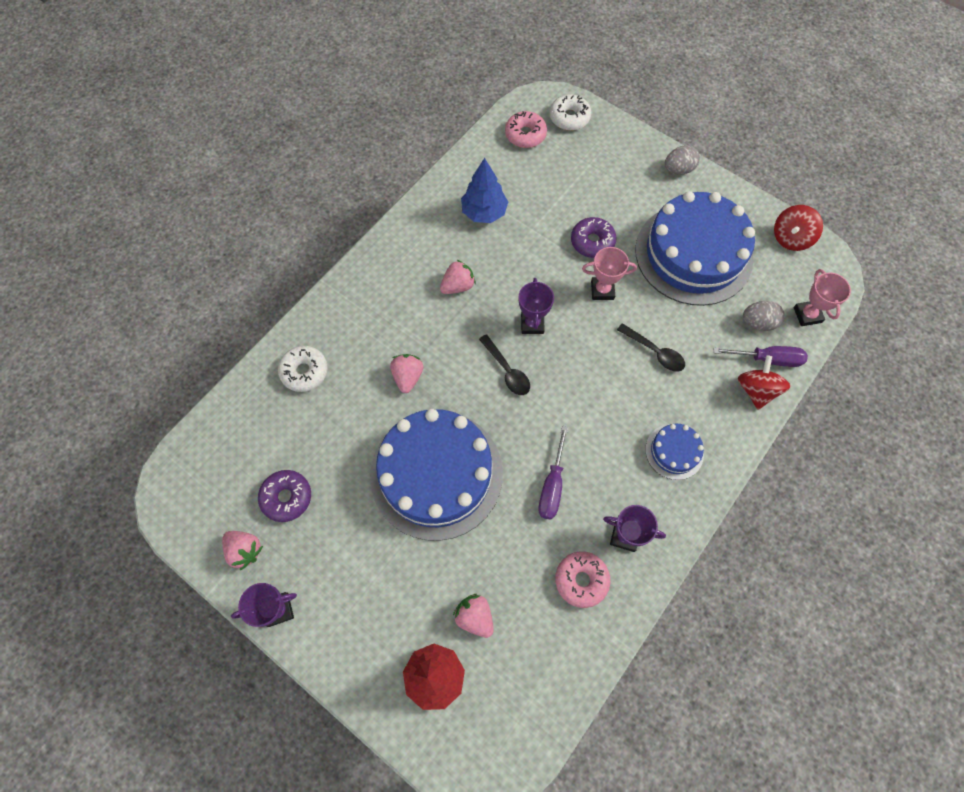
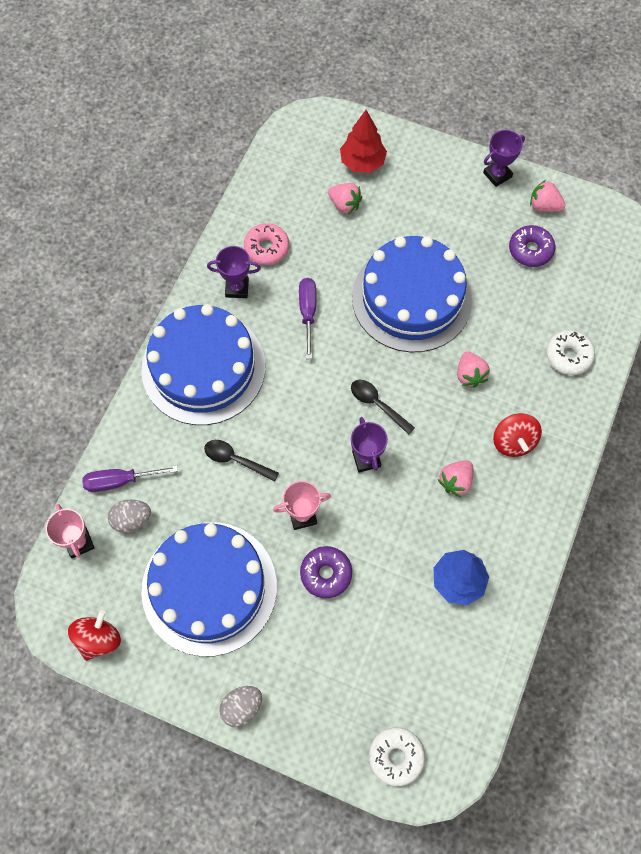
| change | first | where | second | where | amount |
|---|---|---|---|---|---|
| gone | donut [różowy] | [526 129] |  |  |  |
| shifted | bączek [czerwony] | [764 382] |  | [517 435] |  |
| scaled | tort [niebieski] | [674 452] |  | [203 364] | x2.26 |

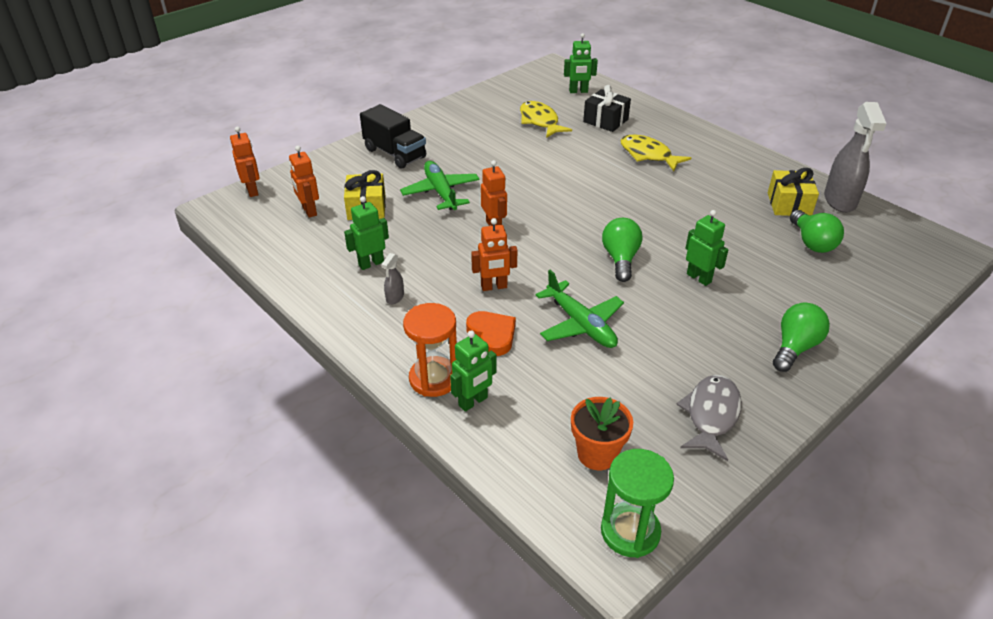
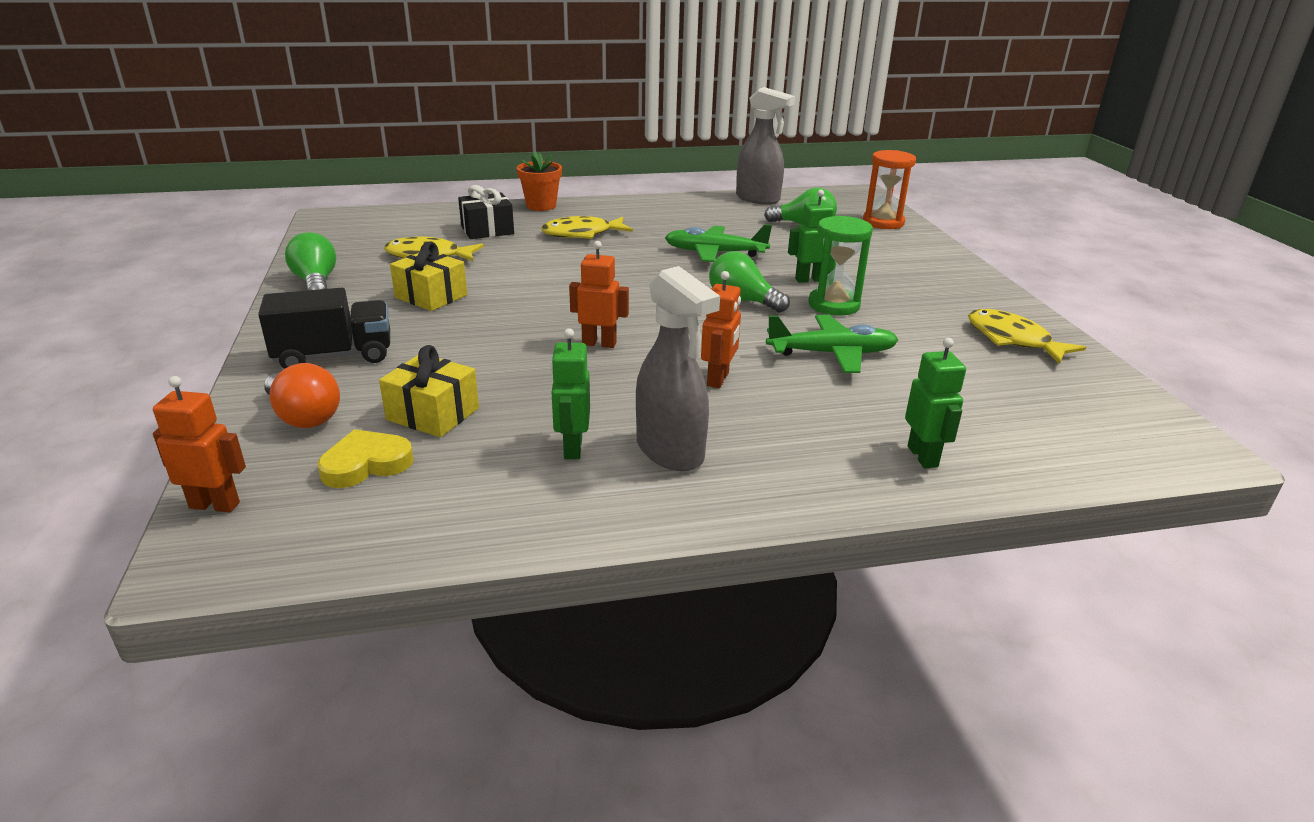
| change | first | where | second | where | amount |
|---|---|---|---|---|---|
| gone | robot [zielony] | [581 63] |  |  |  |
| swapped | robot [pomarańczowy] | [304 182] | serce [żółty] | [366 458] |  |
| shifted | samolot [zielony] | [440 185] |  | [718 243] |  |
| shifted | prezent [żółty] | [793 192] |  | [428 276] |  |
| scaled | spryskiwacz [szary] | [392 278] |  | [678 368] | x2.26 |
| shifted | klepsydra [pomarańczowy] | [430 350] |  | [889 189] |  |
| shifted | żarówka [zielony] | [801 337] |  | [310 261] |  |
| gone | serce [pomarańczowy] | [491 333] |  |  |  |
| repainted | ryba [szary] | [709 418] | ryba [żółty] | [1027 336] |  |
| shifted | doniczka [pomarańczowy] | [602 433] |  | [539 181] |  |
| shifted | klepsydra [zielony] | [637 503] |  | [840 265] |  |
| new |  |  | żarówka [pomarańczowy] | [302 395] |  |

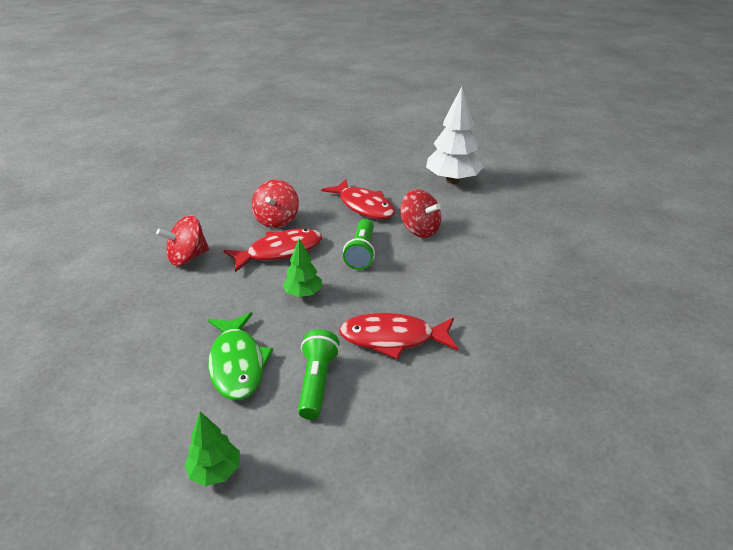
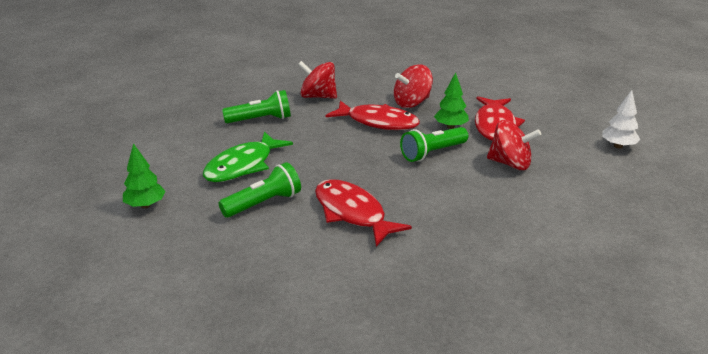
| change | first | where | second | where | amount |
|---|---|---|---|---|---|
| scaled | drzewko [biały] | [454 135] |  | [621 119] | x0.53 |
| rotated | bączek [czerwony] | [420 213] |  | [514 145] | 75 degrees counterclockwise |
| shifted | drzewko [zielony] | [302 268] |  | [451 100] |  |
| new |  |  | latarka [zielony] | [256 106] |  |

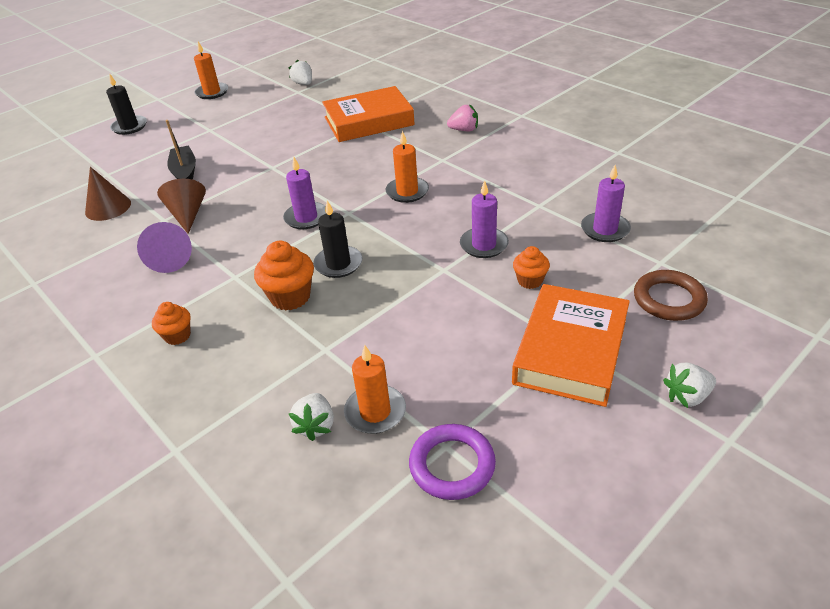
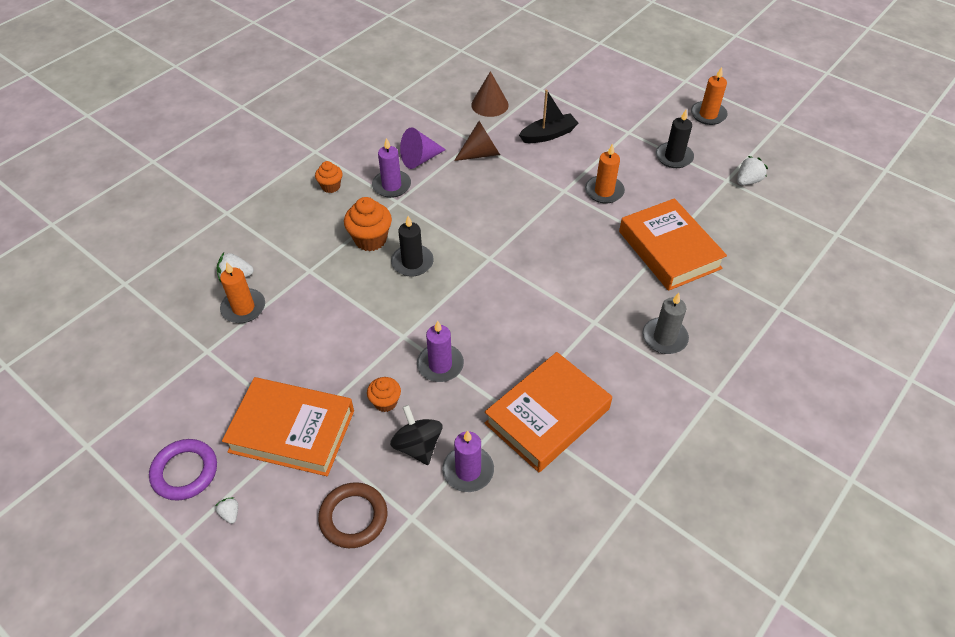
| change | first | where | second | where | amount |
|---|---|---|---|---|---|
| shifted | świeca [czarny] | [126 104] |  | [675 139] |  |
| swapped | truskawka [różowy] | [462 117] | świeca [szary] | [665 323] |  |
| shifted | świeca [pomarańczowy] | [407 167] |  | [605 173] |  |
| shifted | świeca [fioletowy] | [304 193] |  | [391 168] |  |
| scaled | truskawka [biały] | [689 385] |  | [226 510] | x0.59 |
| shifted | pierścień [fioletowy] | [452 462] |  | [183 470] |  |
| new |  |  | książka [pomarańczowy] | [548 412] |  |
| new |  |  | bączek [czarny] | [416 435] |  |

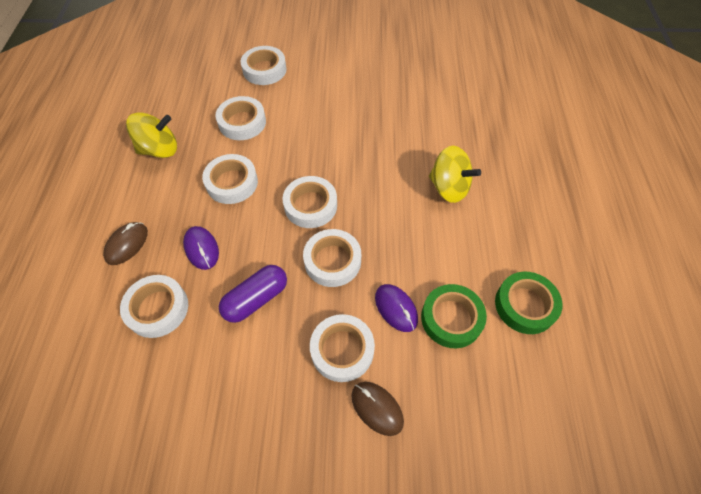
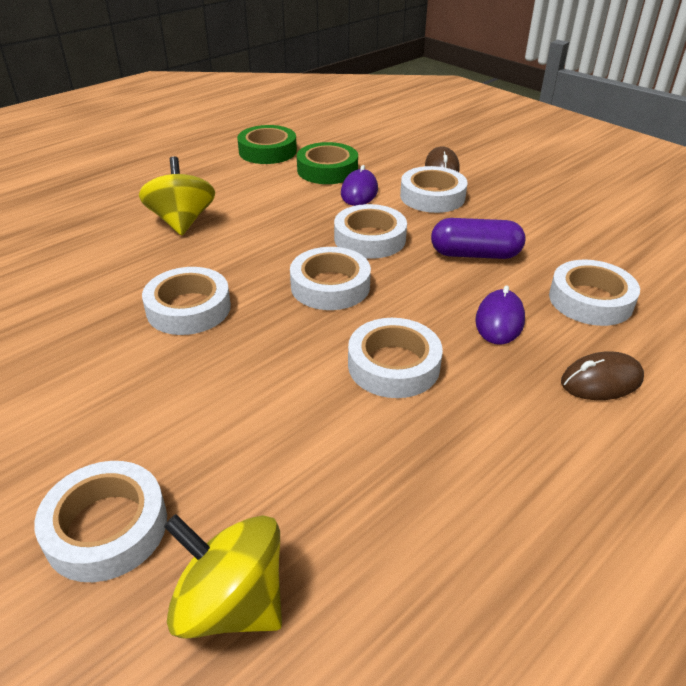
| change | first | where | second | where | amount |
|---|---|---|---|---|---|
| shifted | taśma klejąca [biały] | [240 118] |  | [186 301] |  |
| shifted | bączek [żółty] | [151 135] |  | [223 576] |  |

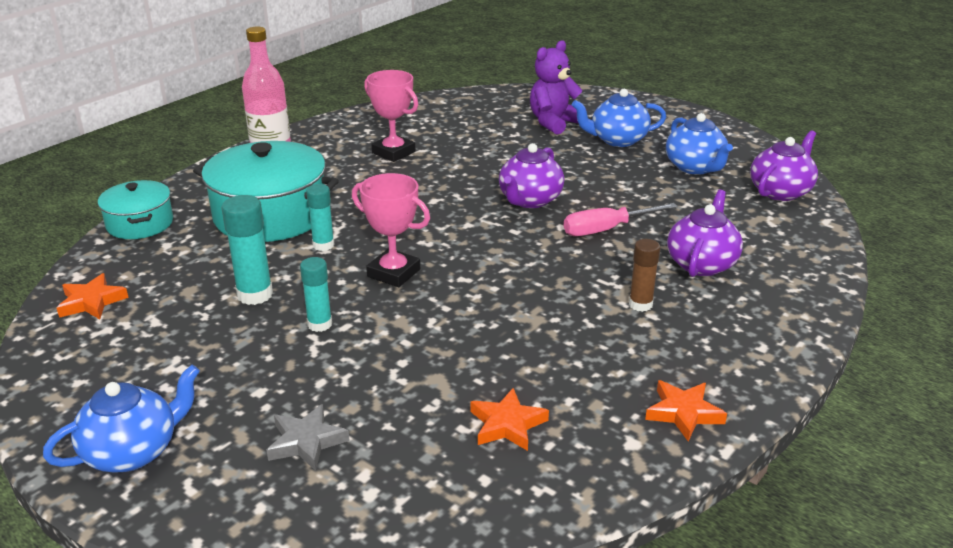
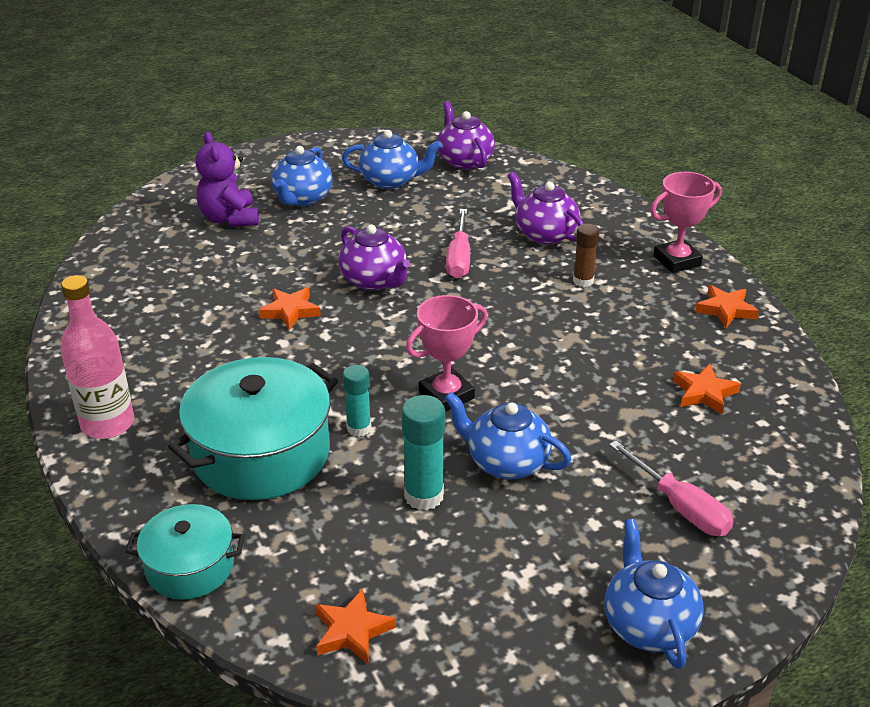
| change | first | where | second | where | amount |
|---|---|---|---|---|---|
| shifted | puchar [różowy] | [391 116] |  | [686 222] |  |
| swapped | klej w sztyfcie [turkusowy] | [316 294] | imbryk [niebieski] | [508 435] |  |
| swapped | gwiazda [szary] | [308 437] | śrubokręt [różowy] | [671 488] |  |
| new |  |  | gwiazda [pomarańczowy] | [290 308] |  |

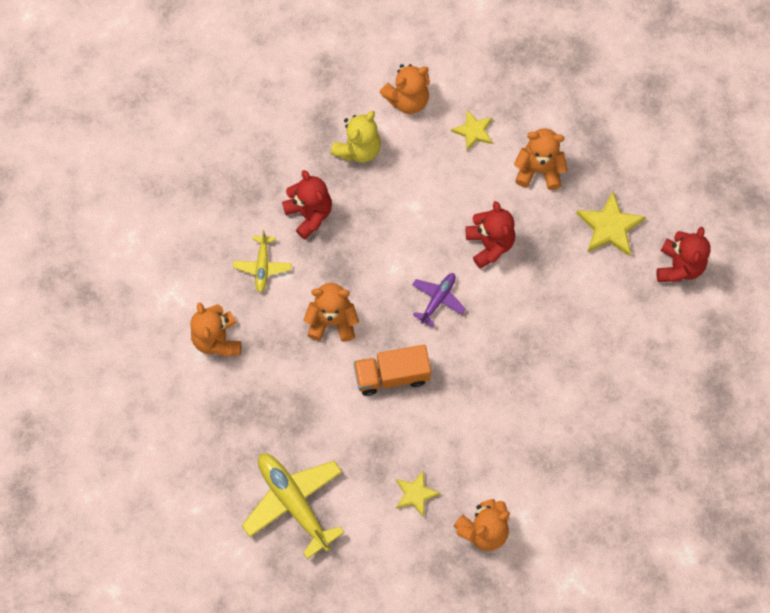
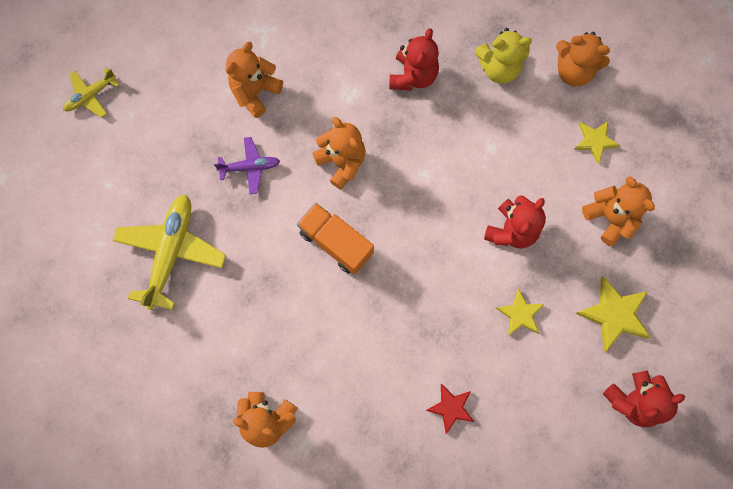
| change | first | where | second | where | amount |
|---|---|---|---|---|---|
| shifted | samolot [żółty] | [262 261] |  | [91 93] |  |
| shifted | samolot [fioletowy] | [439 300] |  | [247 165] |  |
| shifted | gwiazda [żółty] | [418 494] |  | [520 312] |  |
| new |  |  | gwiazda [czerwony] | [450 409] |  |

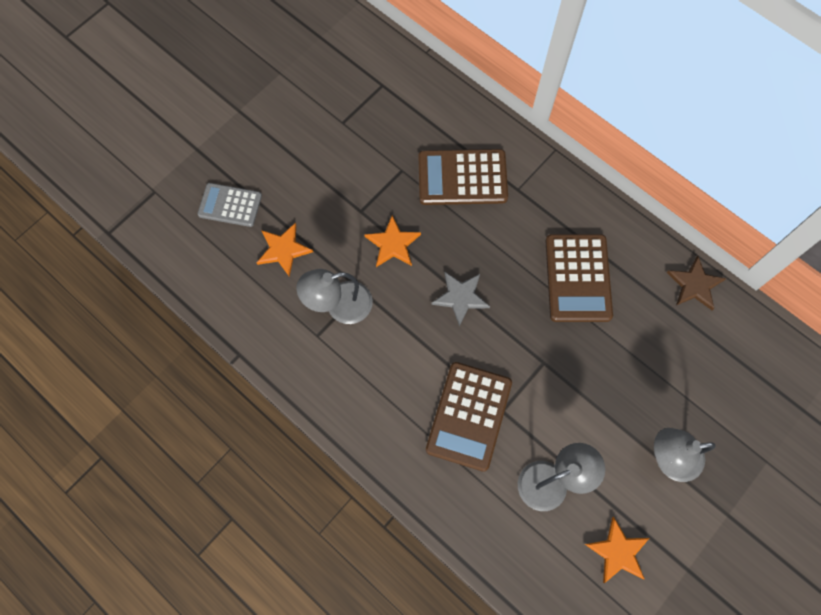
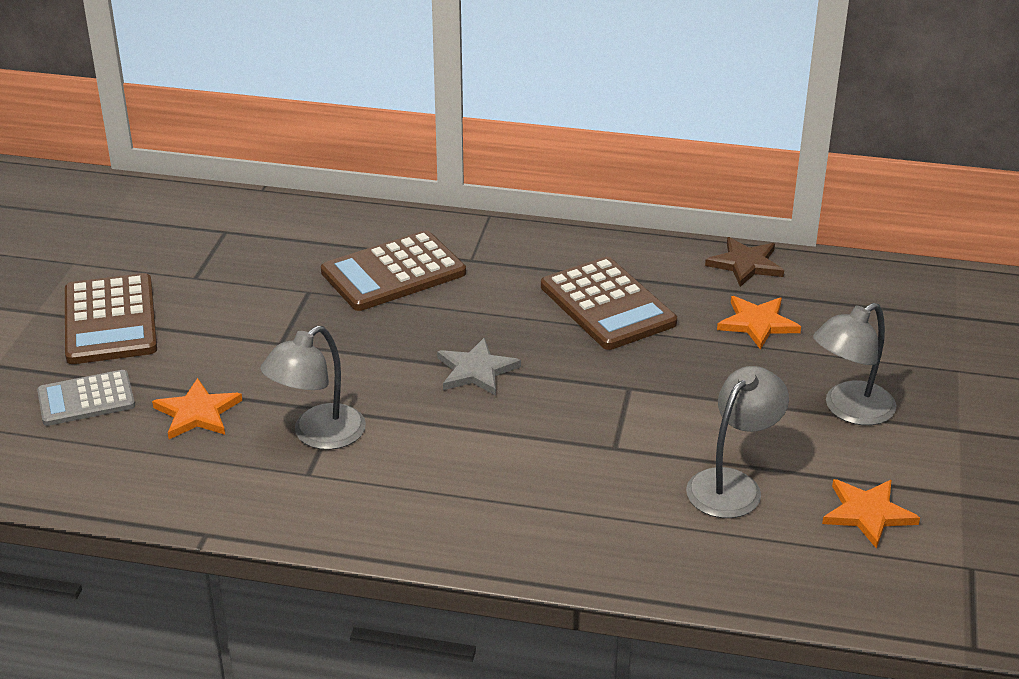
| change | first | where | second | where | amount |
|---|---|---|---|---|---|
| shifted | gwiazda [pomarańczowy] | [392 241] |  | [759 323] |  |
| shifted | kalkulator [brązowy] | [469 417] |  | [111 318] |  |

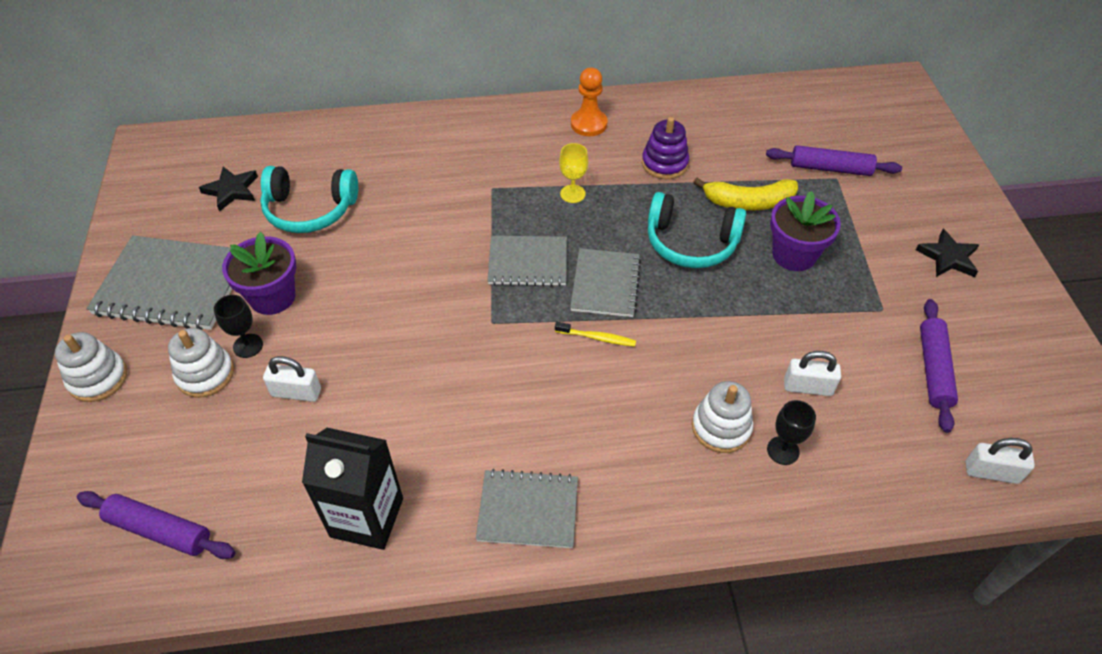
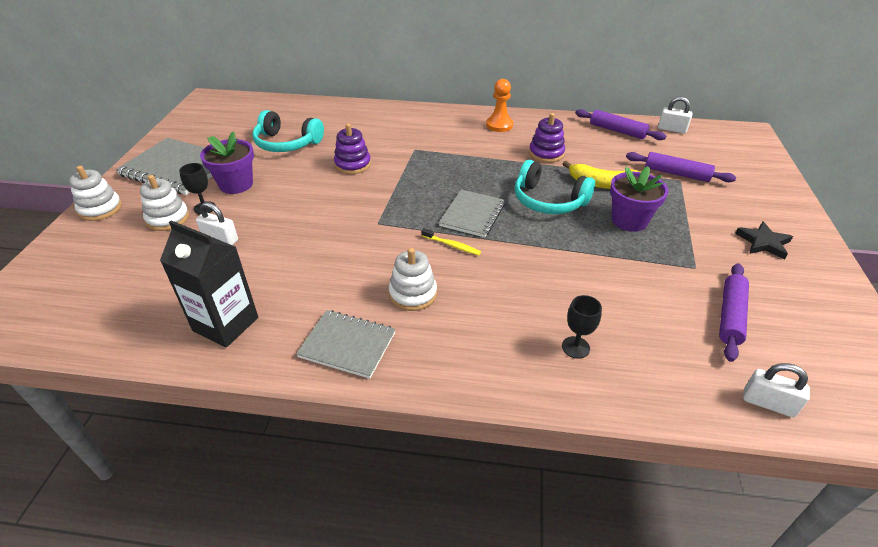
| change | first | where | second | where | amount |
|---|---|---|---|---|---|
| gone | kielich [żółty] | [573 173] |  |  |  |
| gone | gwiazda [czarny] | [228 189] |  |  |  |
| gone | zeszyt [szary] | [527 261] |  |  |  |
| shifted | kłódka [biały] | [812 373] |  | [675 115] |  |
| shifted | zabawka nakładanka [biały] | [722 417] |  | [413 279] |  |
| shifted | wałek do ciasta [fioletowy] | [156 525] |  | [620 124] |  |
| new |  |  | zabawka nakładanka [fioletowy] | [352 148] |  |

